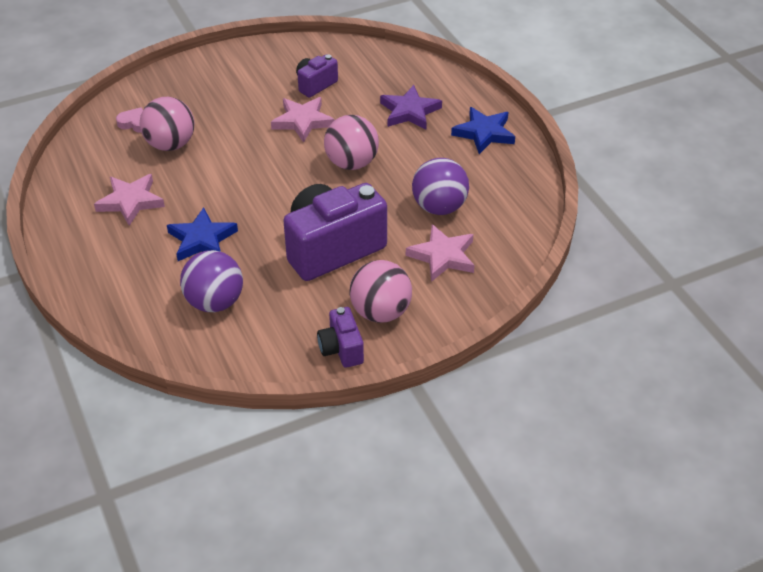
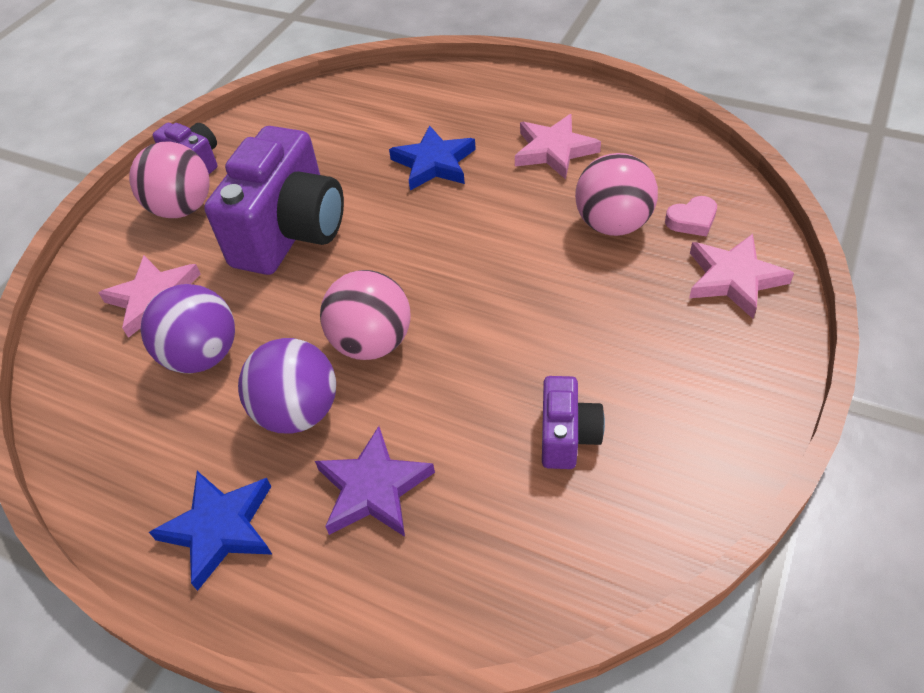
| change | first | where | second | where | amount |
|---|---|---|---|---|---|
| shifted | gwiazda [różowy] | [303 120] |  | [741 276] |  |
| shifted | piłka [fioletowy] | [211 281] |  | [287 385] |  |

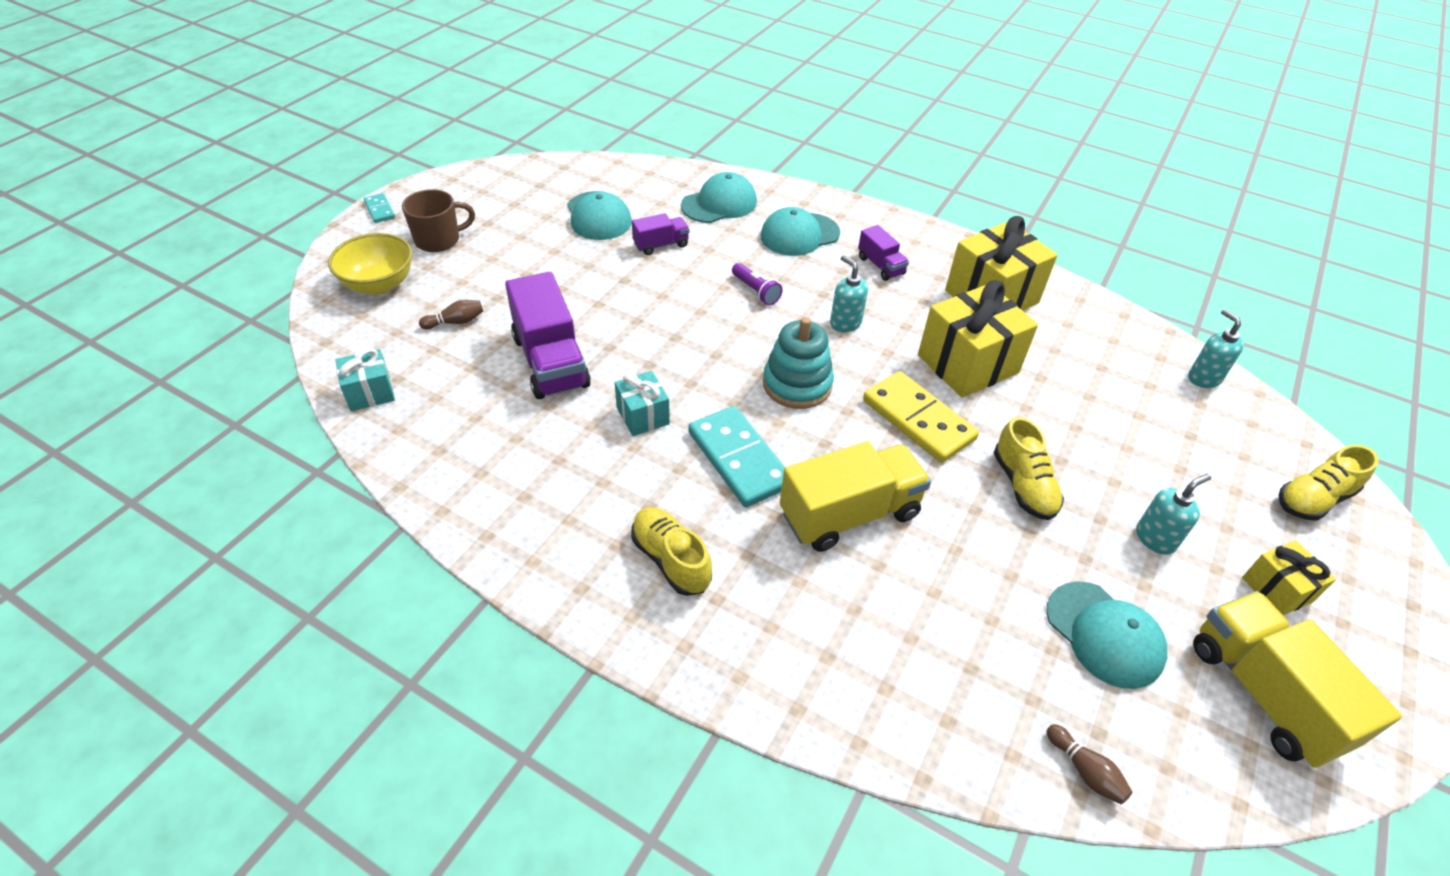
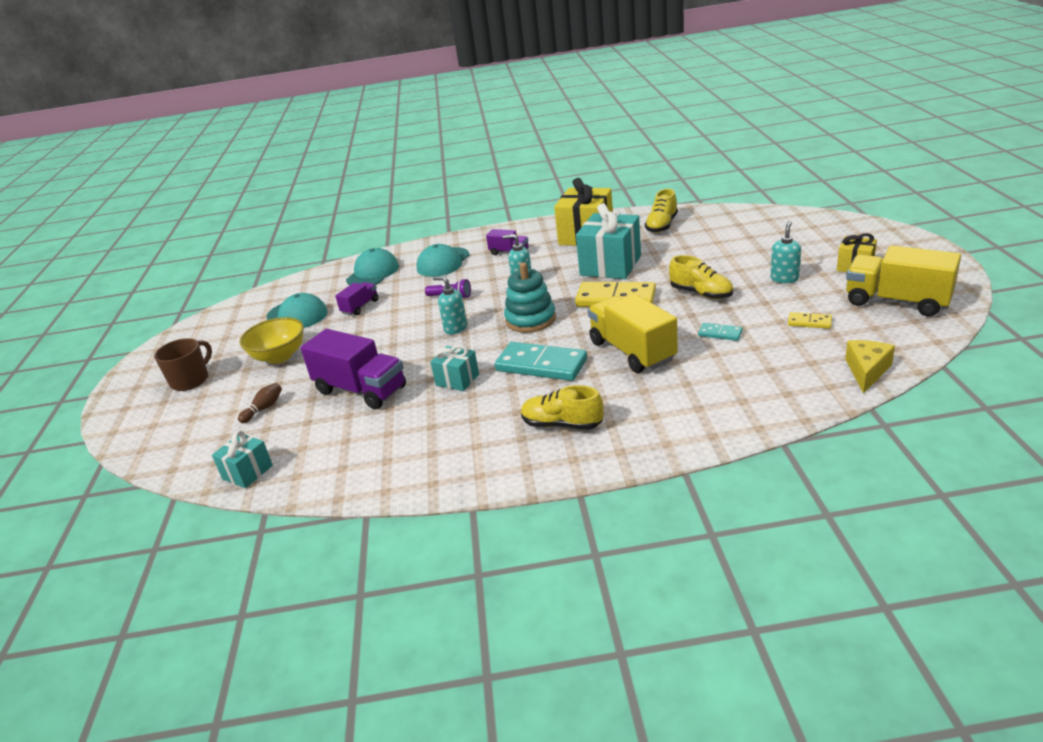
| change | first | where | second | where | amount |
|---|---|---|---|---|---|
| shifted | kostka domina [turkusowy] | [379 208] |  | [720 332] |  |
| shifted | miska [żółty] | [370 264] |  | [271 340] |  |
| repainted | prezent [żółty] | [978 339] | prezent [turkusowy] | [608 241] |  |
| shifted | dozownik mydła [turkusowy] | [1216 348] |  | [450 305] |  |
| rotated | ciężarówka [żółty] | [855 496] |  | [633 333] | 60 degrees counterclockwise |
| shifted | but [żółty] | [1329 483] |  | [661 211] |  |
| swapped | czapka [turkusowy] | [1106 635] | kostka domina [żółty] | [810 320] |  |
| swapped | kręgiel [brązowy] | [1090 764] | ser [żółty] | [870 366] |  |

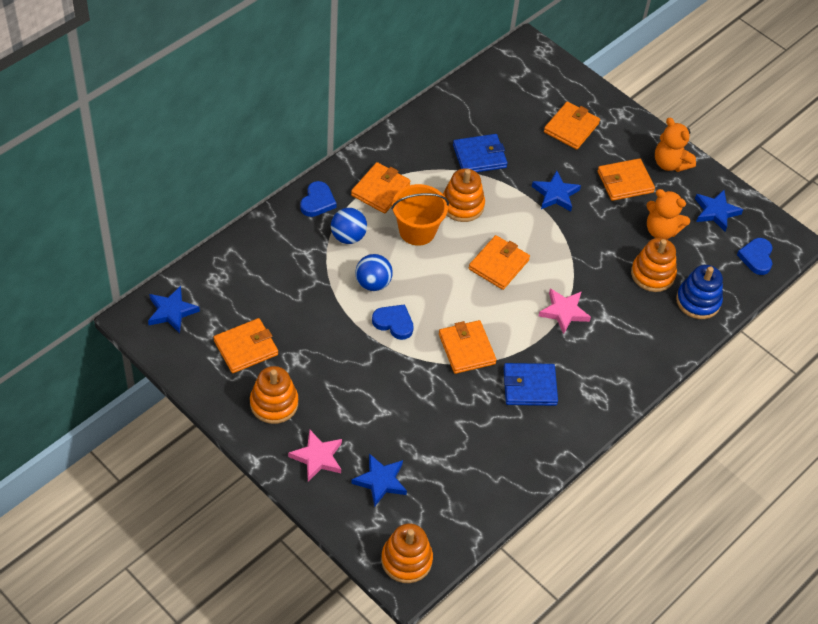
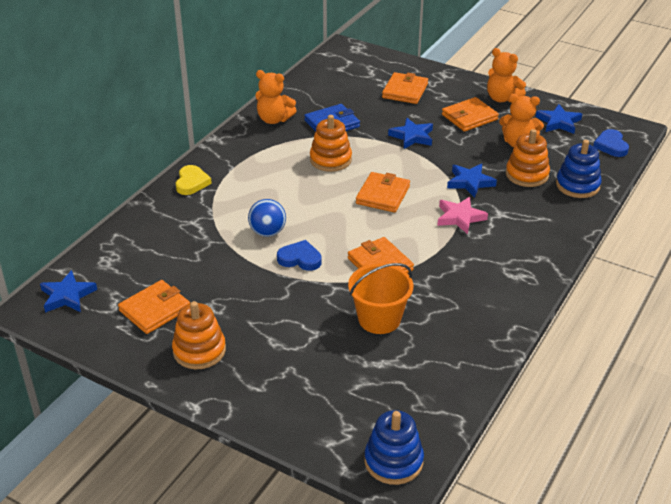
| change | first | where | second | where | amount |
|---|---|---|---|---|---|
| gone | portfel [pomarańczowy] | [380 188] |  |  |  |
| repainted | serce [niebieski] | [318 199] | serce [żółty] | [194 180] |  |
| shifted | wiadro [pomarańczowy] | [420 215] |  | [380 298] |  |
| gone | piłka [niebieski] | [349 226] |  |  |  |
| gone | portfel [niebieski] | [531 384] |  |  |  |
| gone | gwiazda [różowy] | [315 456] |  |  |  |
| shifted | gwiazda [niebieski] | [379 480] |  | [472 181] |  |
| repainted | zabawka nakładanka [pomarańczowy] | [407 553] | zabawka nakładanka [niebieski] | [394 447] |  |
| new |  |  | miś [pomarańczowy] | [276 97] |  |

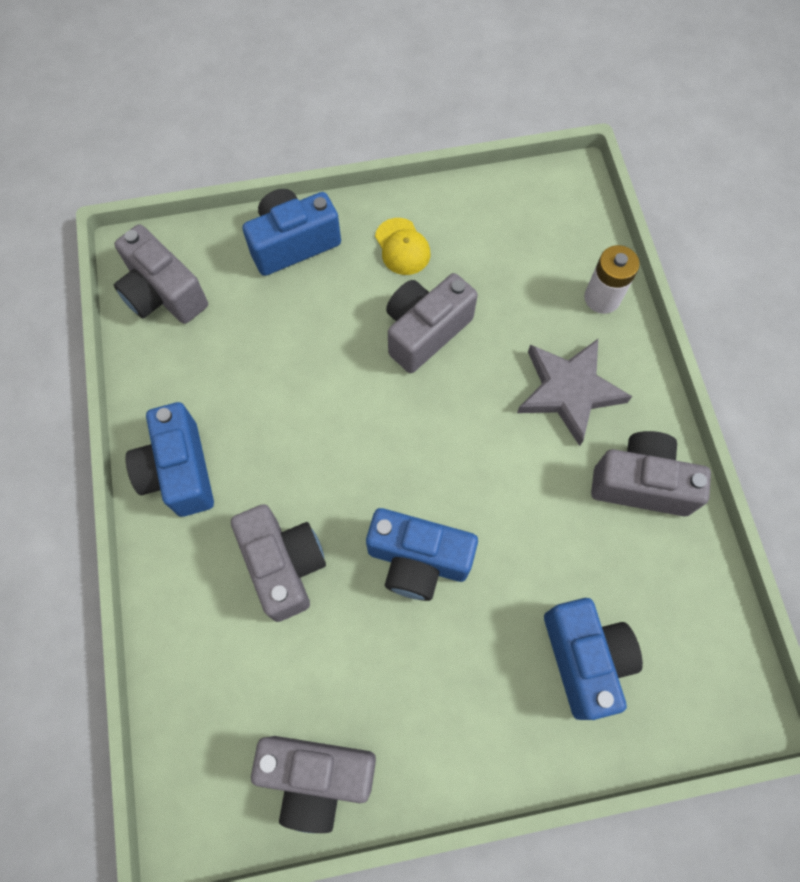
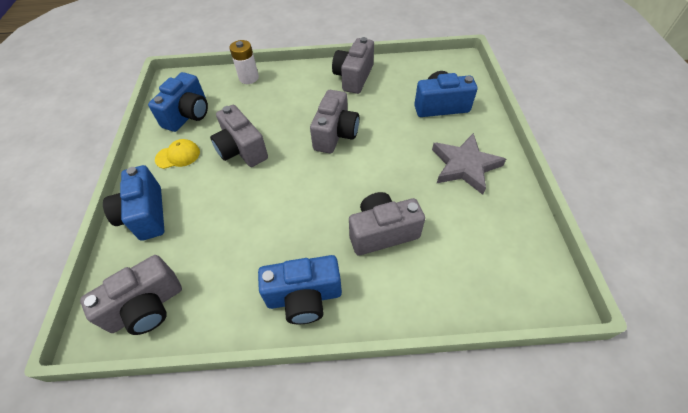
| change | first | where | second | where | amount |
|---|---|---|---|---|---|
| shifted | gwiazda [szary] | [574 392] |  | [469 164] |  |
| shifted | aparat fotograficzny [niebieski] | [422 554] |  | [178 102] |  |
| shifted | aparat fotograficzny [szary] | [313 784] |  | [334 121] |  |

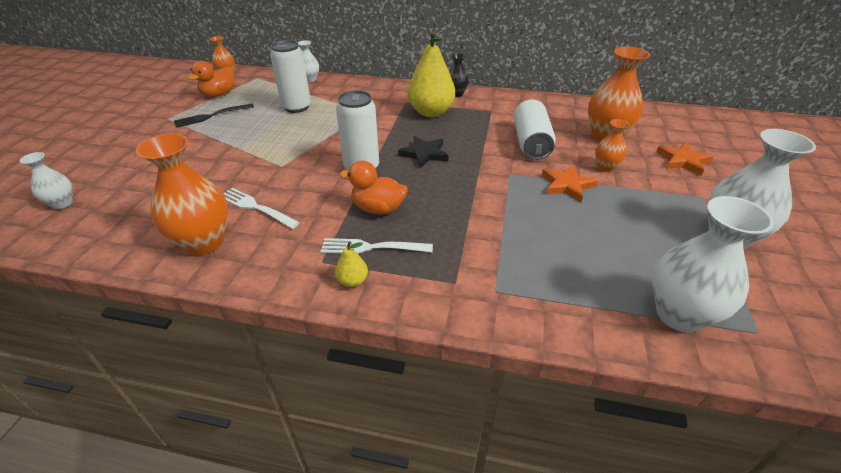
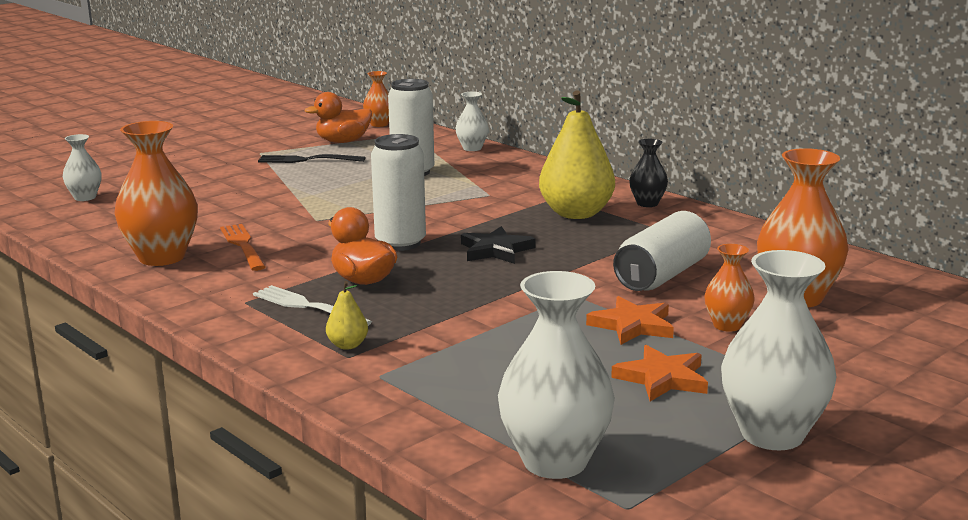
| change | first | where | second | where | amount |
|---|---|---|---|---|---|
| shifted | gwiazda [pomarańczowy] | [685 159] |  | [659 373] |  |
| repainted | widelec [biały] | [261 208] | widelec [pomarańczowy] | [243 247] |  |
| shifted | gruszka [żółty] | [351 264] |  | [347 315] |  |

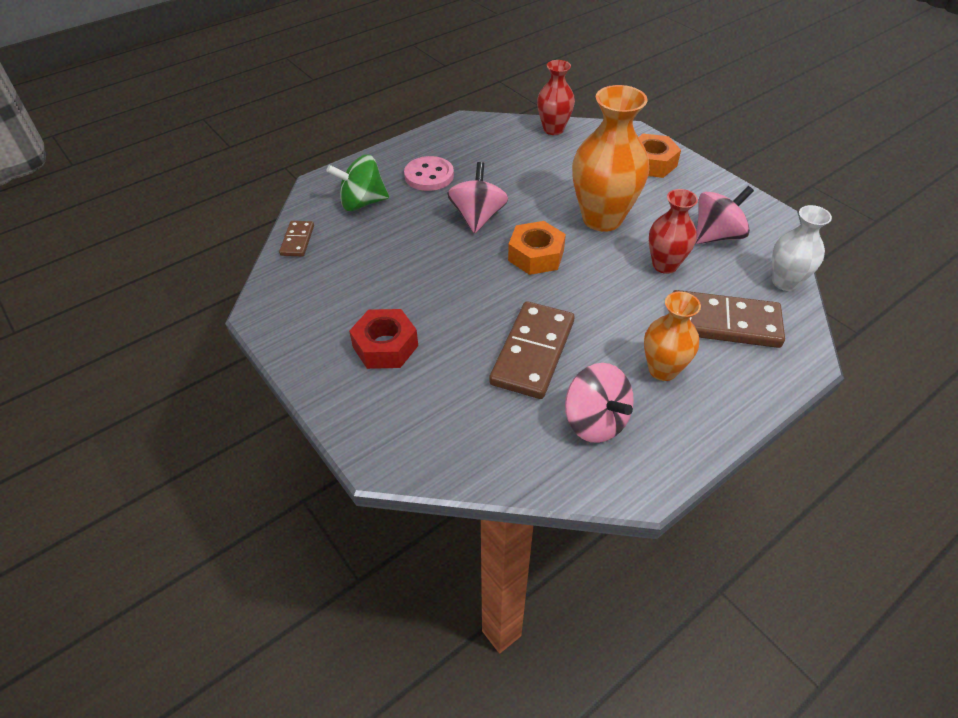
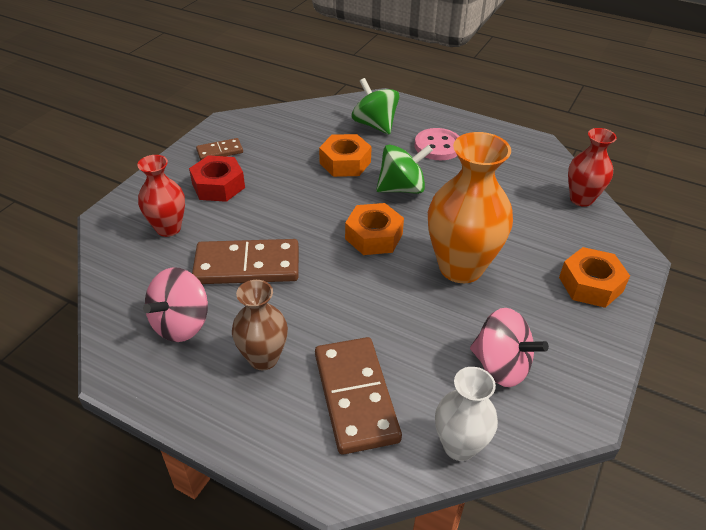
| change | first | where | second | where | amount |
|---|---|---|---|---|---|
| repainted | bączek [różowy] | [477 198] | bączek [zielony] | [404 169] |  |
| shifted | wazon [czerwony] | [673 231] |  | [161 196] |  |
| shifted | kostka domina [brązowy] | [296 239] |  | [219 149] |  |
| repainted | wazon [pomarańczowy] | [672 336] | wazon [brązowy] | [260 325] |  |
| new |  |  | nakrętka [pomarańczowy] | [345 155] |  |

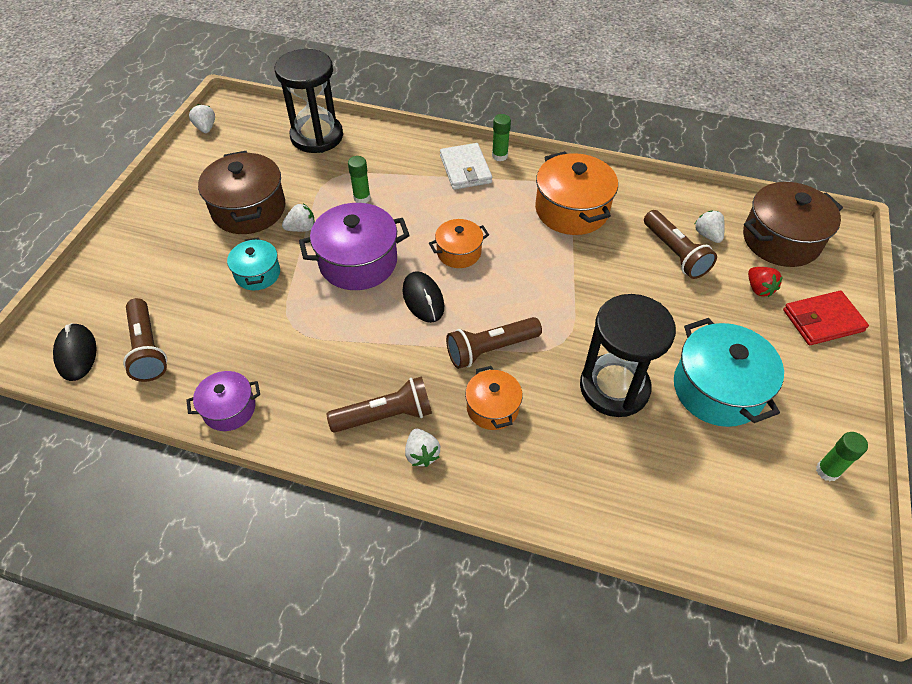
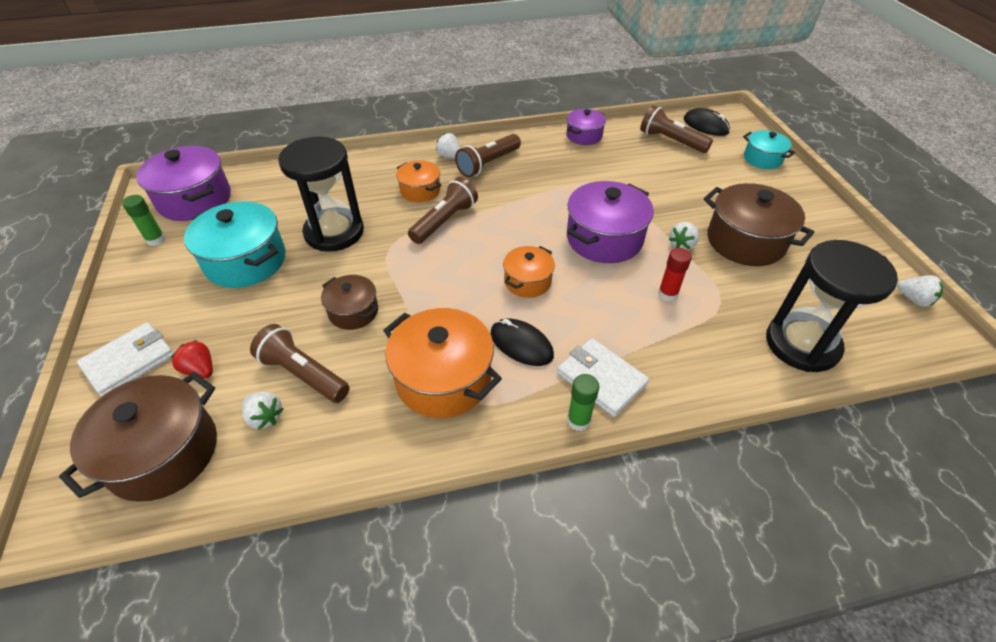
| change | first | where | second | where | amount |
|---|---|---|---|---|---|
| repainted | klej w sztyfcie [zielony] | [359 179] | klej w sztyfcie [czerwony] | [675 275] |  |
| shifted | garnek [turkusowy] | [253 263] |  | [769 149] |  |
| shifted | myszka [czarny] | [423 297] |  | [522 342] |  |
| repainted | portfel [czerwony] | [826 318] | portfel [biały] | [125 359] |  |
| new |  |  | garnek [fioletowy] | [183 183] |  |
| new |  |  | garnek [brązowy] | [349 302] |  |

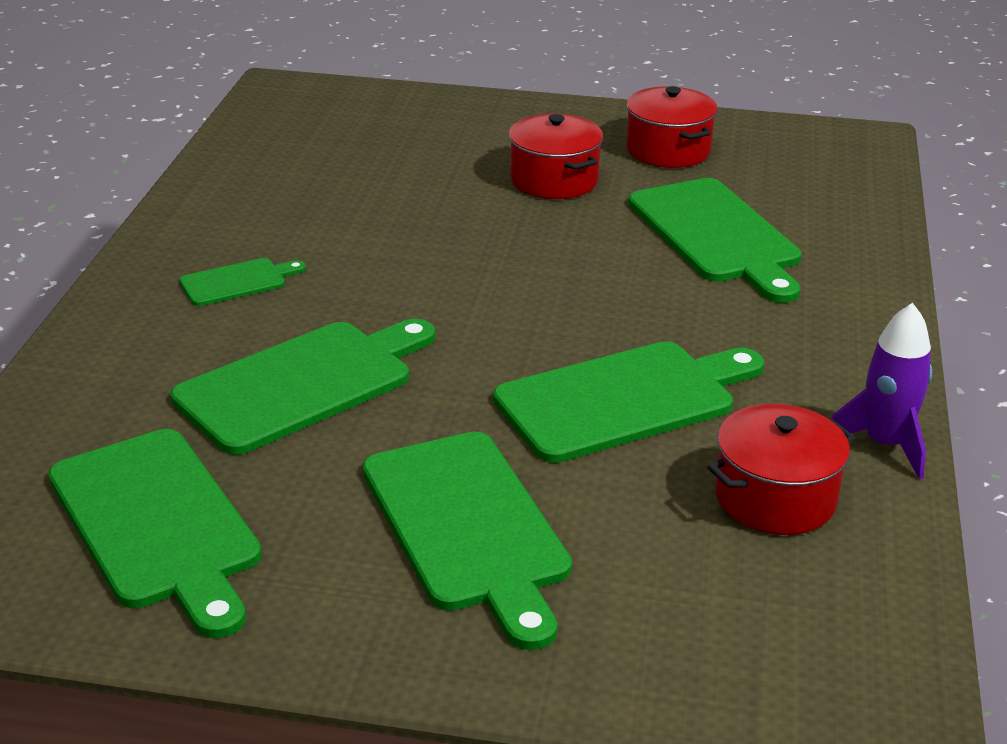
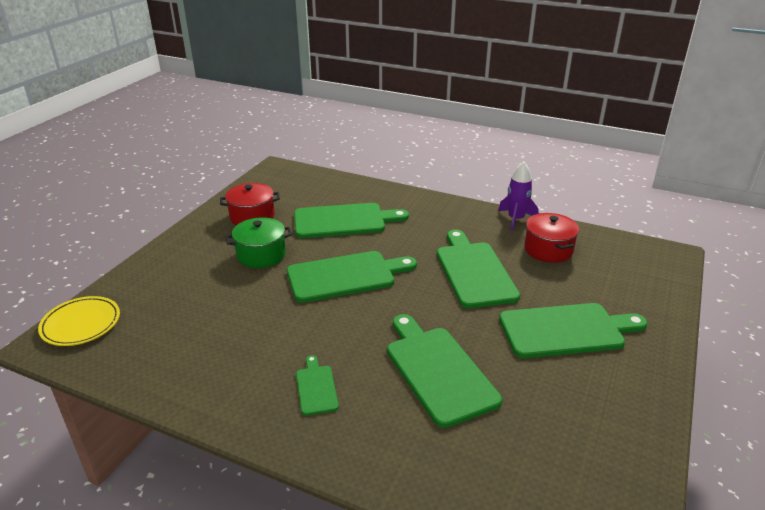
| change | first | where | second | where | amount |
|---|---|---|---|---|---|
| repainted | garnek [czerwony] | [556 156] | garnek [zielony] | [259 242] |  |
| shifted | deska do krojenia [zielony] | [155 533] |  | [352 277] |  |
| new |  |  | talerz [żółty] | [79 321] |  |

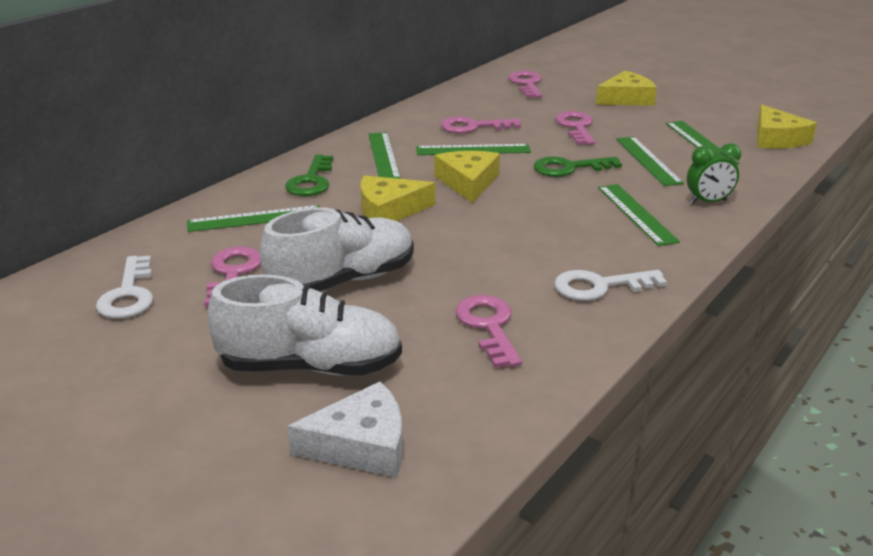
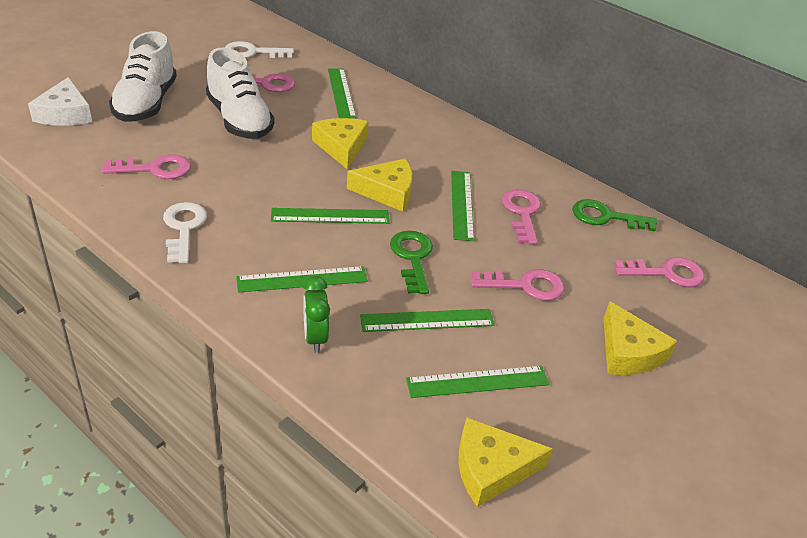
| change | first | where | second | where | amount |
|---|---|---|---|---|---|
| shifted | linijka [zielony] | [384 155] |  | [330 216] |  |
| shifted | klucz [zielony] | [309 175] |  | [614 215] |  |

